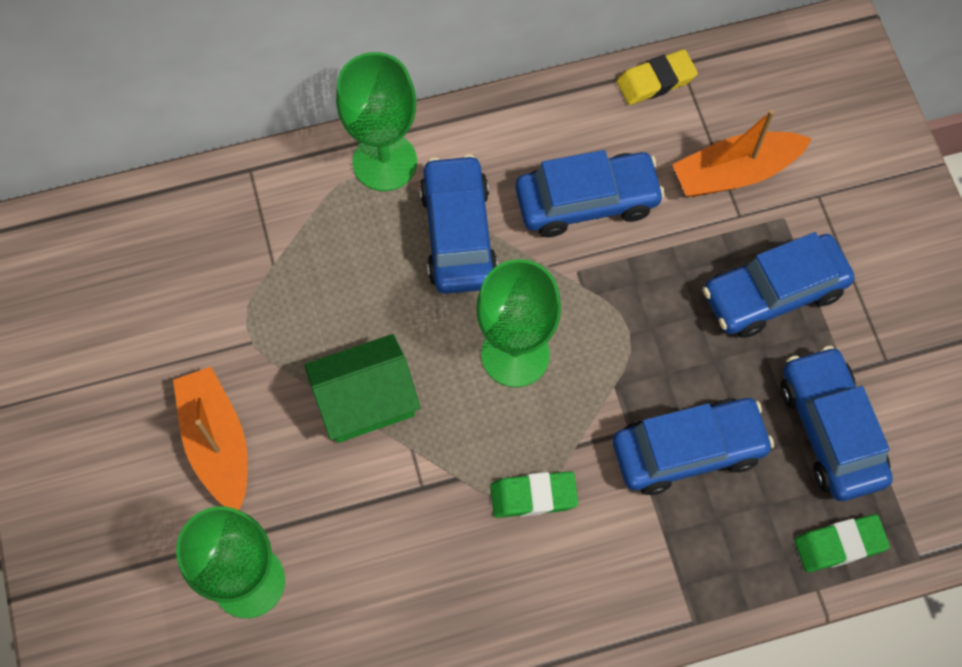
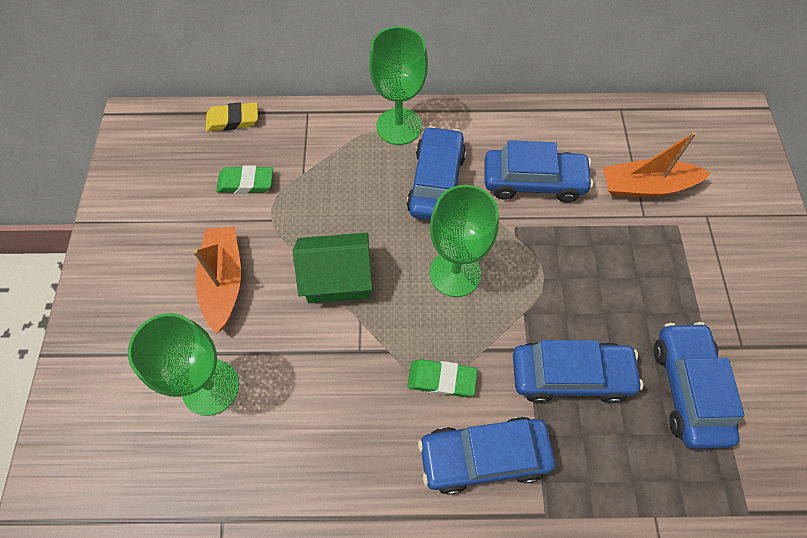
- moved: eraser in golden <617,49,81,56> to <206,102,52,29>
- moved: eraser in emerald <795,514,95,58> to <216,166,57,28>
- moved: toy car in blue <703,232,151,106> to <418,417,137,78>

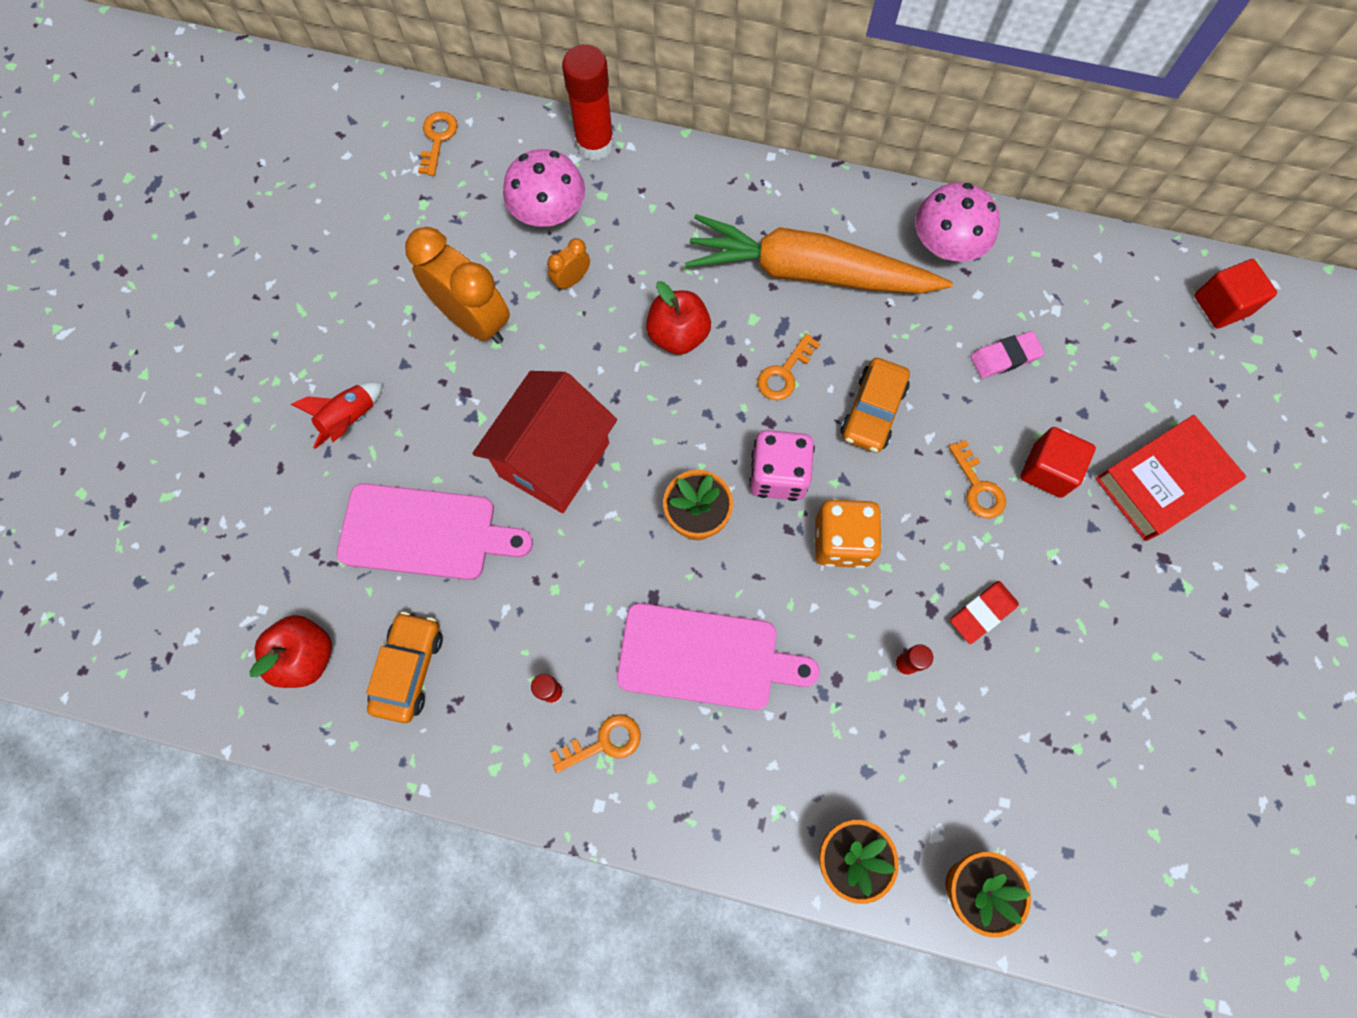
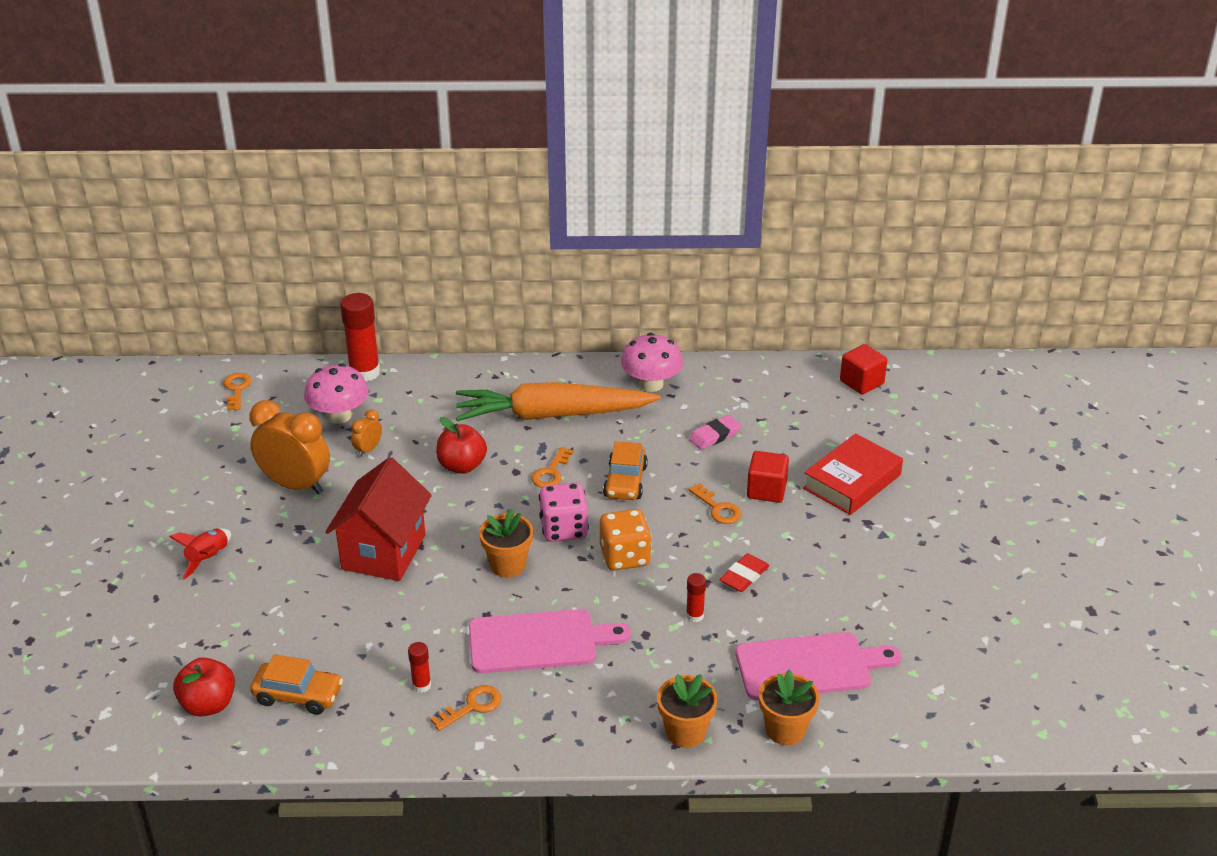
- turned: toy car in orange <366,611,77,112> = <250,654,93,61> 105 degrees clockwise
- moved: cutting board in rosy <336,483,197,97> to <736,632,165,68>

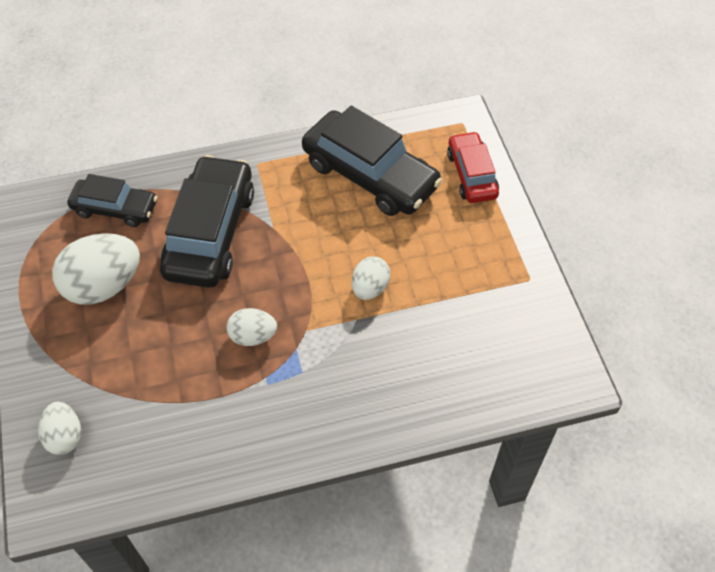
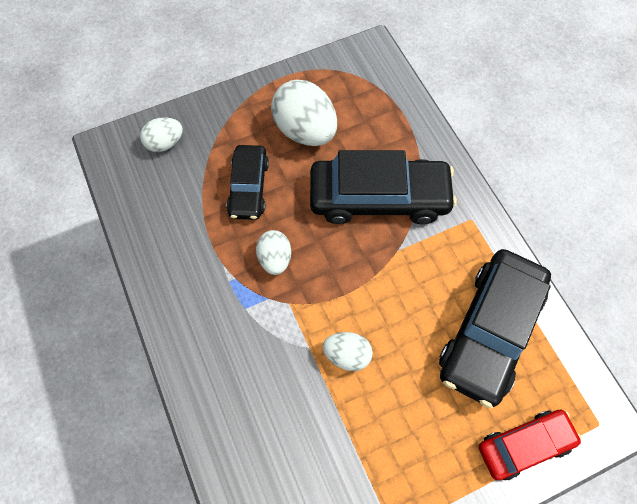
- moved: toy car in jet-black <67,174,90,53> to <226,145,43,75>

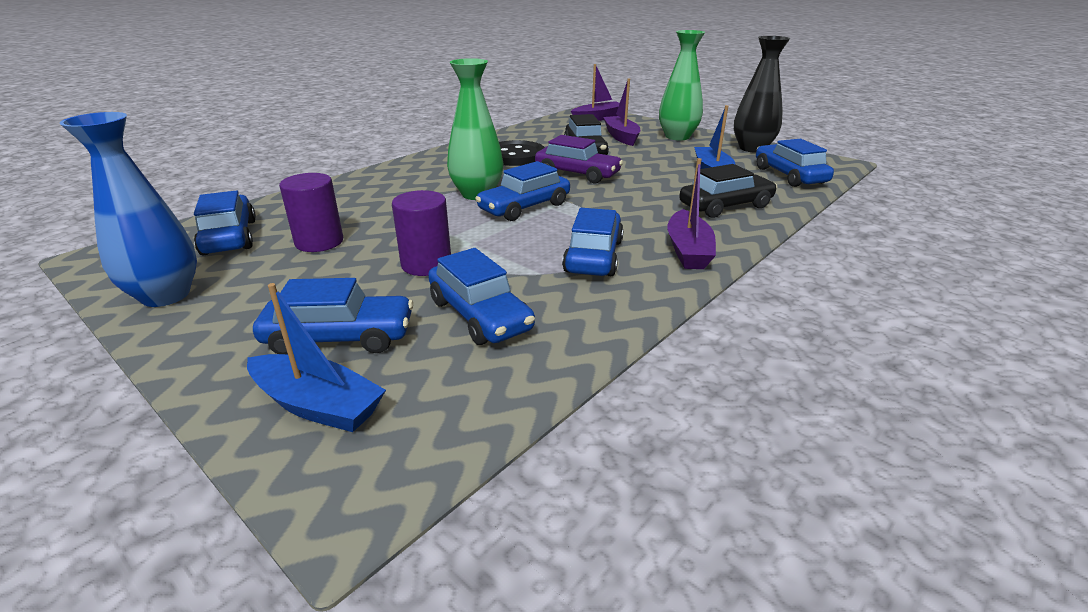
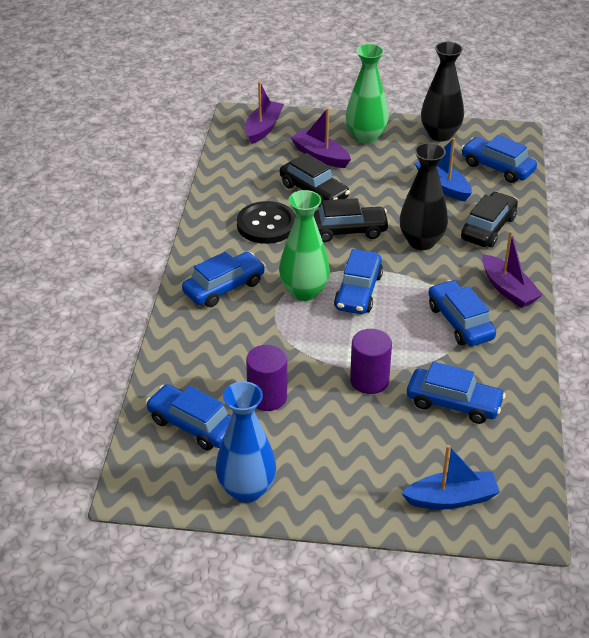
- moved: toy car in blue <253,278,160,76> to <182,252,83,55>
- recoloured: toy car in purple <535,135,88,48> to toy car in jet-black <314,198,76,44>
- added: tall vase in jet-black <400,143,48,107>

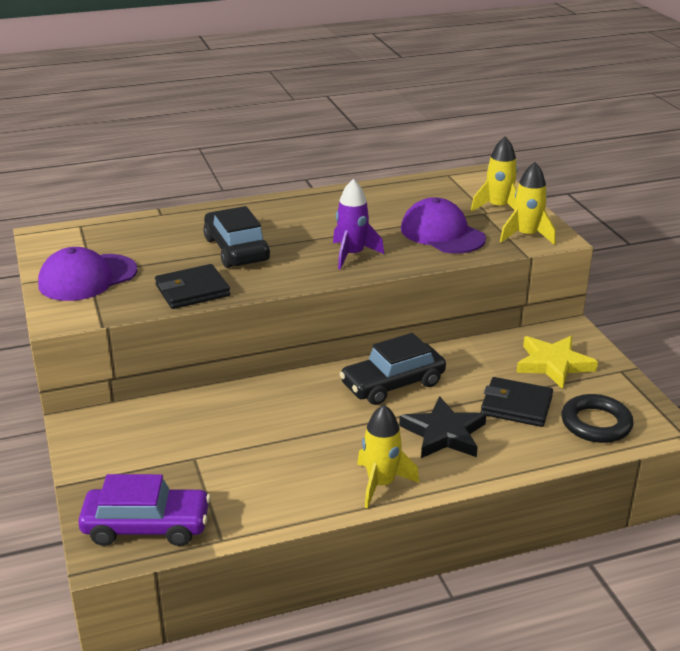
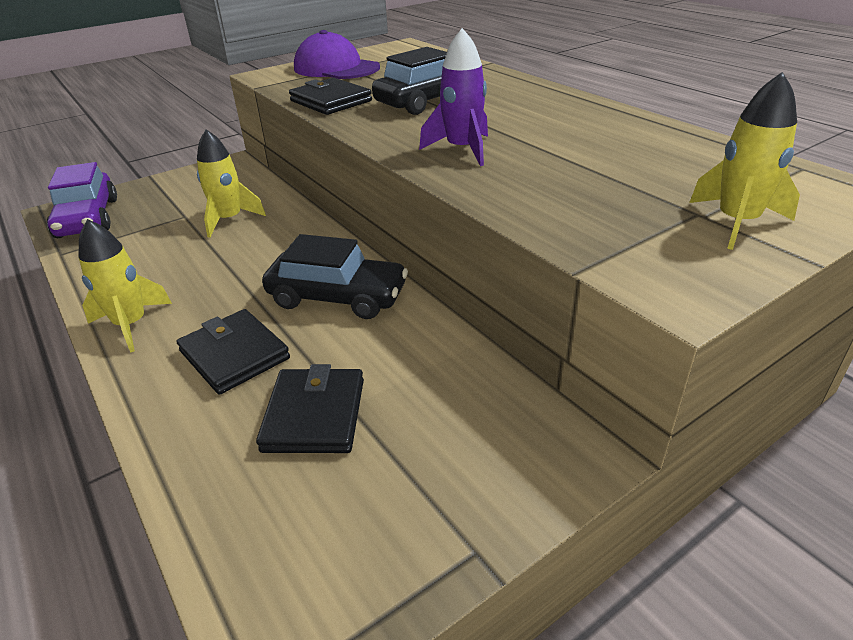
- replaced: star shape in jet-black <399,396,88,62> to wallet in jet-black <177,309,113,86>
- moved: rocket in golden <500,162,56,83> to <197,129,69,109>
- turned: toy car in jet-black <339,333,107,72> = <262,234,146,85> 150 degrees clockwise
- removed: cap in purple <401,197,85,57>
- removed: star shape in golden <516,336,82,53>
- removed: hoop in jet-black <561,394,73,49>

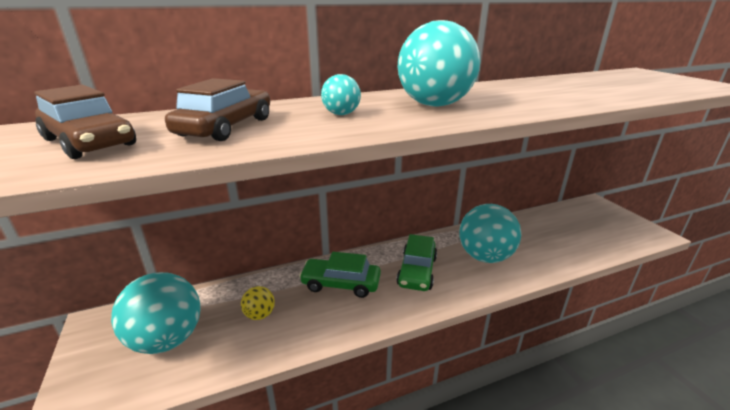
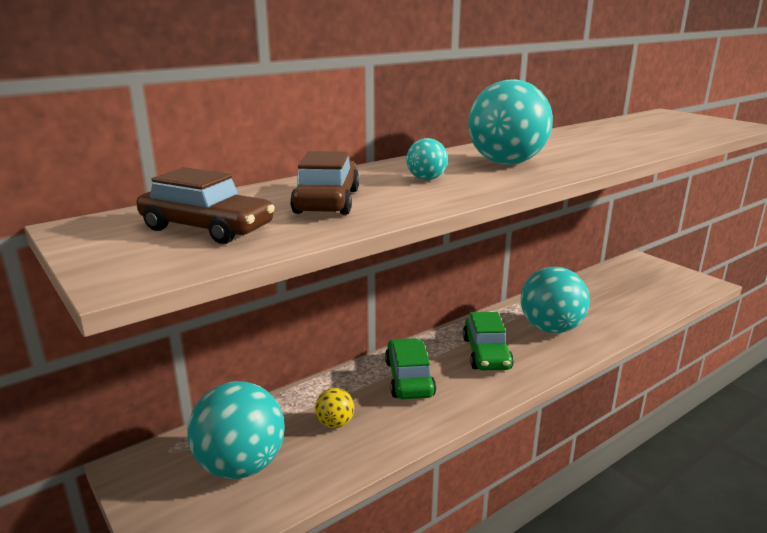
- turned: toy car in emerald <299,252,82,46> = <385,338,51,61> 90 degrees clockwise

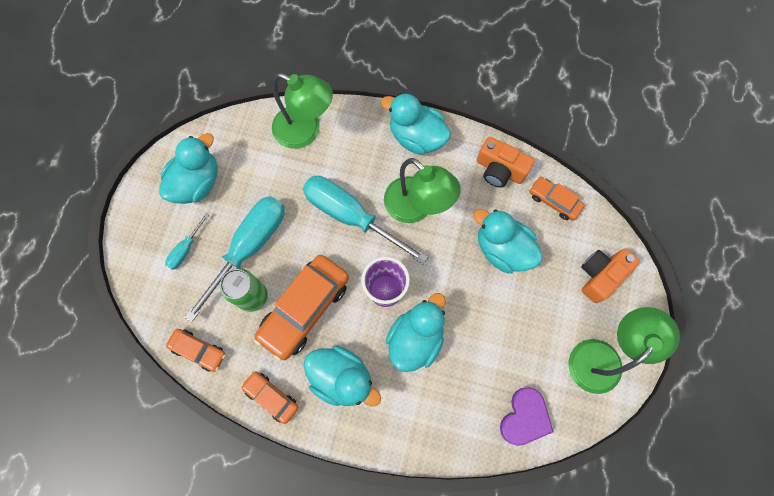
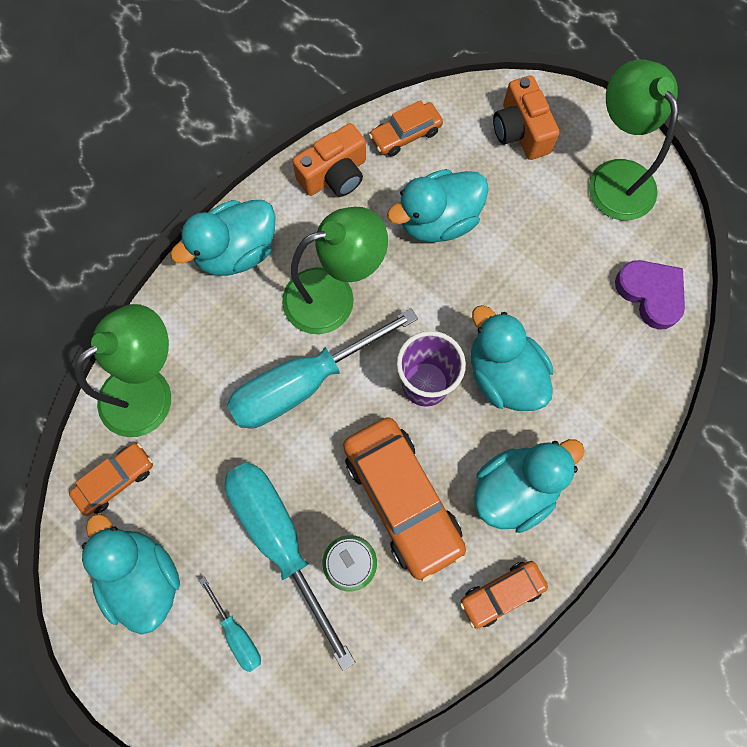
- moved: toy car in orange <166,329,60,43> to <69,443,84,73>

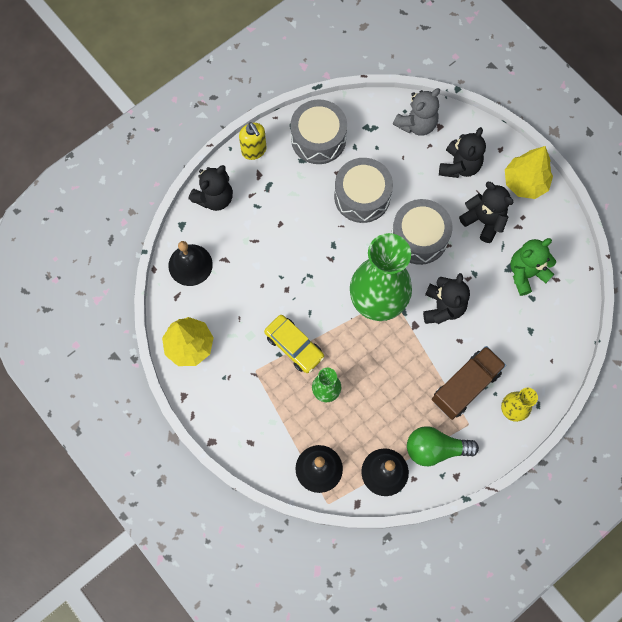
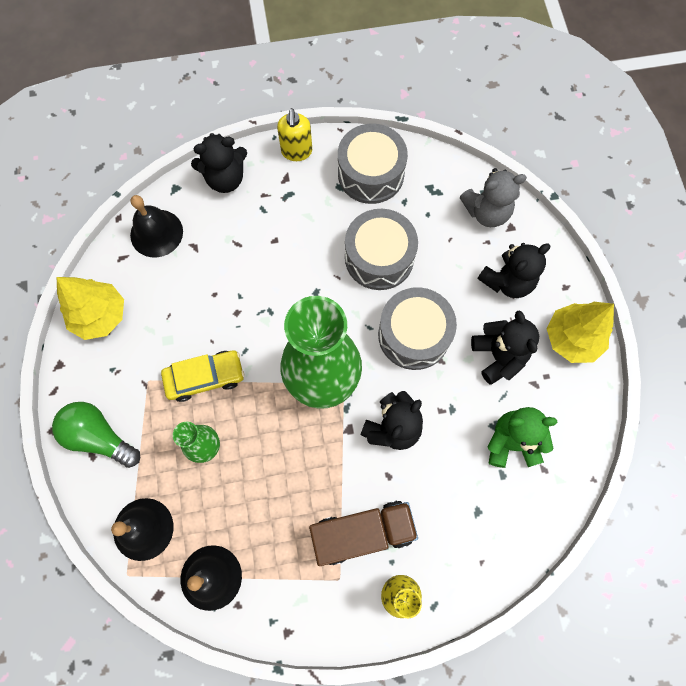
- moved: lightbulb in emerald <407,426,72,40> to <52,402,88,66>
- turned: toy car in golden <264,315,60,58> = <161,350,83,52> 90 degrees counterclockwise

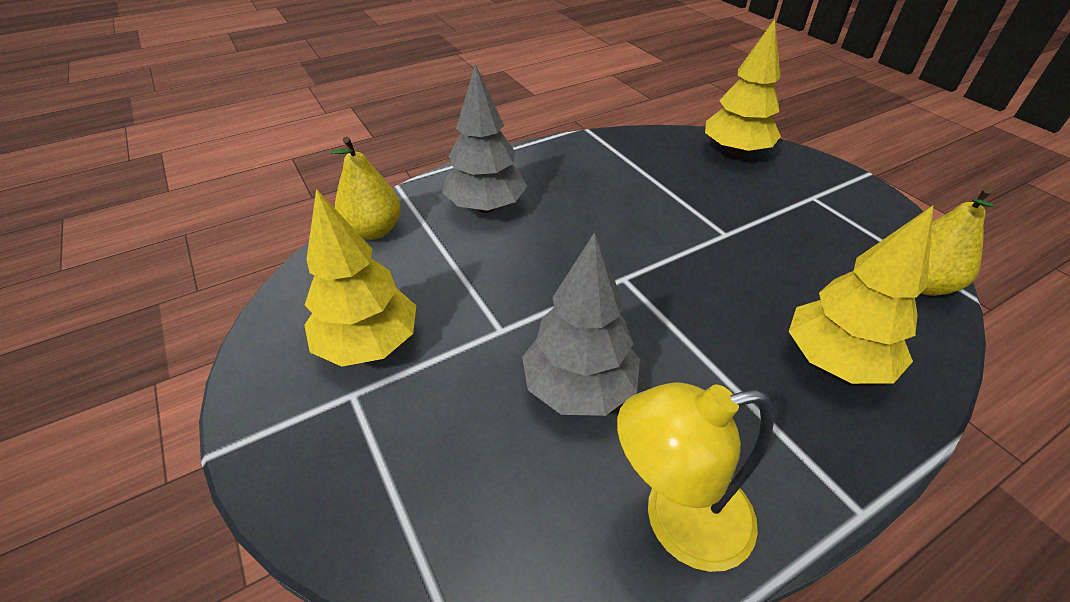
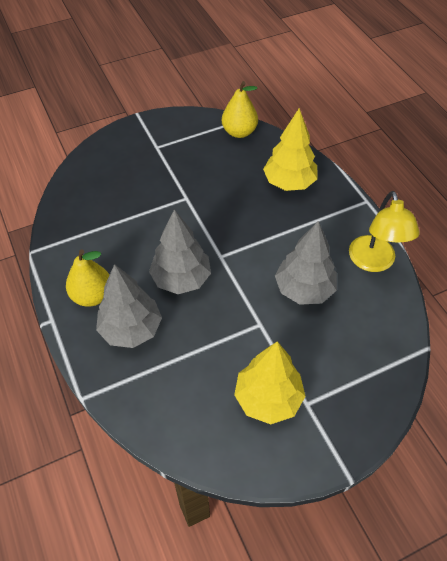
- moved: pear fruit in golden <330,137,71,103> to <66,249,43,58>
- added: fir tree in gray <149,209,62,85>
- removed: fir tree in golden <705,19,76,138>

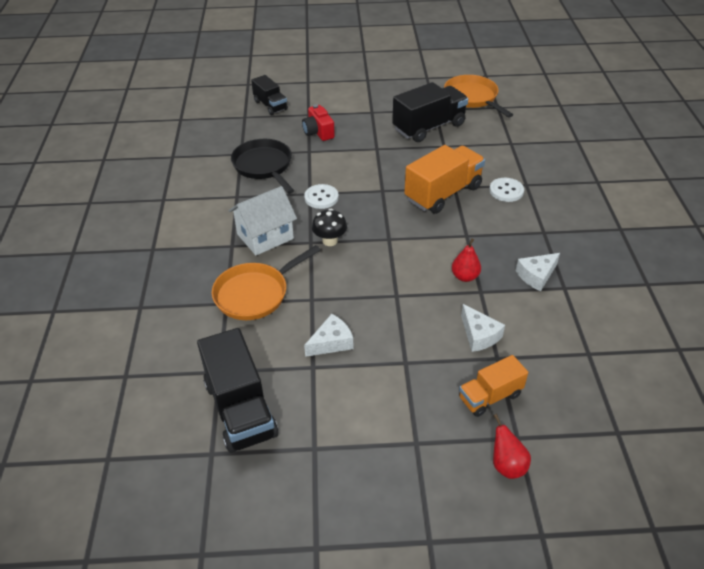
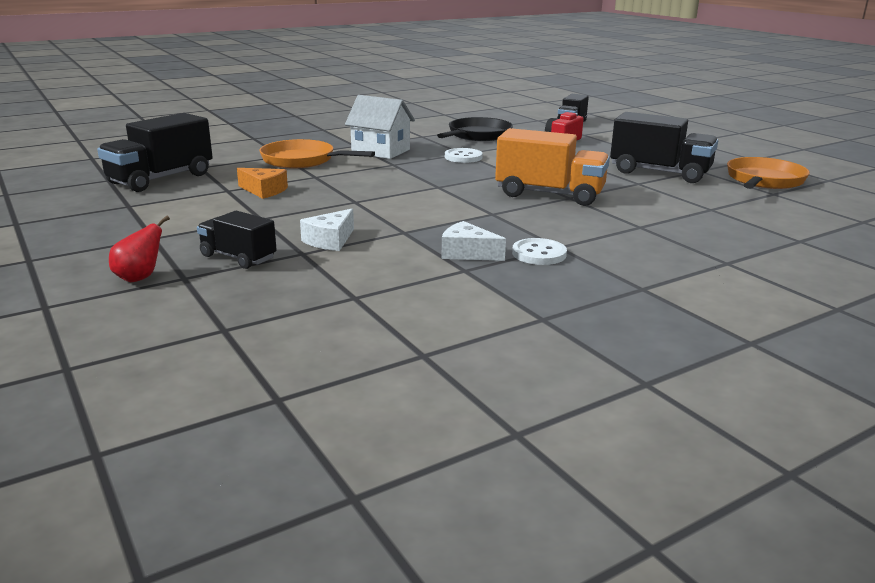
- recoloured: toy truck in orange <459,355,69,62> to toy truck in jet-black <197,211,80,58>
- recoloured: cheese wedge in pure white <304,314,49,43> to cheese wedge in orange <237,168,51,31>
- moved: shirt button in pure white <489,178,35,24> to <512,238,55,27>
- removed: fungus in jet-black <312,209,35,37>
- removed: pear fruit in red <452,238,29,44>

